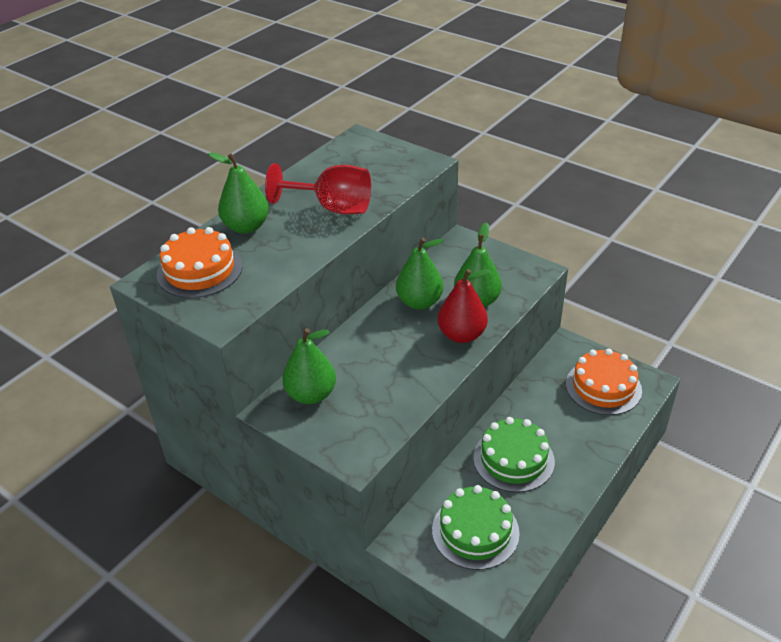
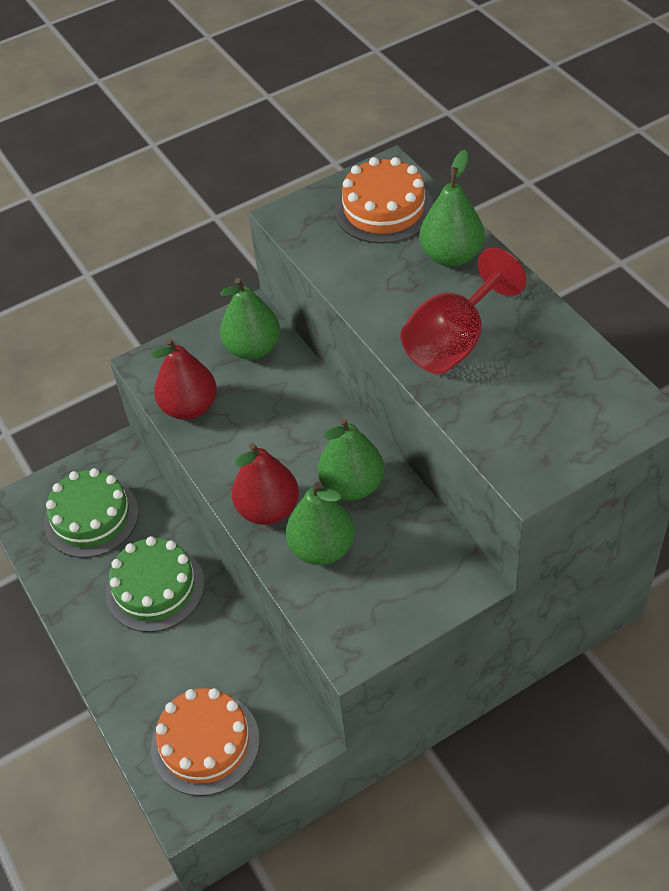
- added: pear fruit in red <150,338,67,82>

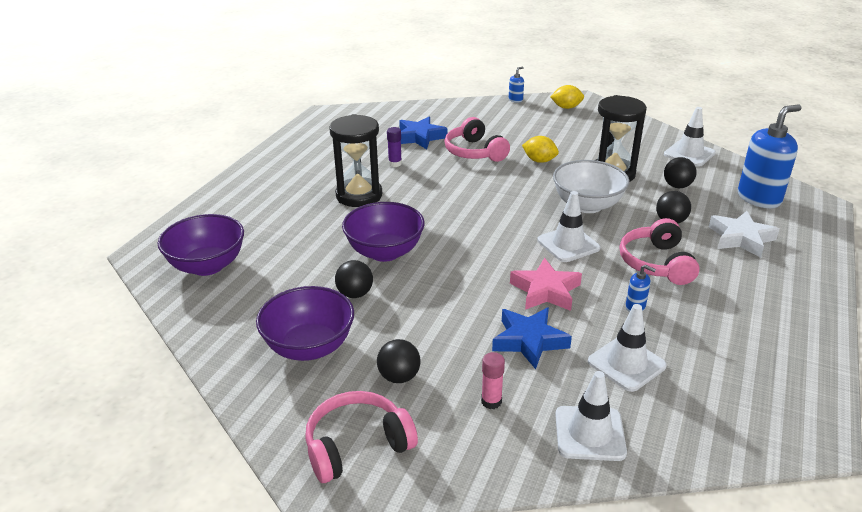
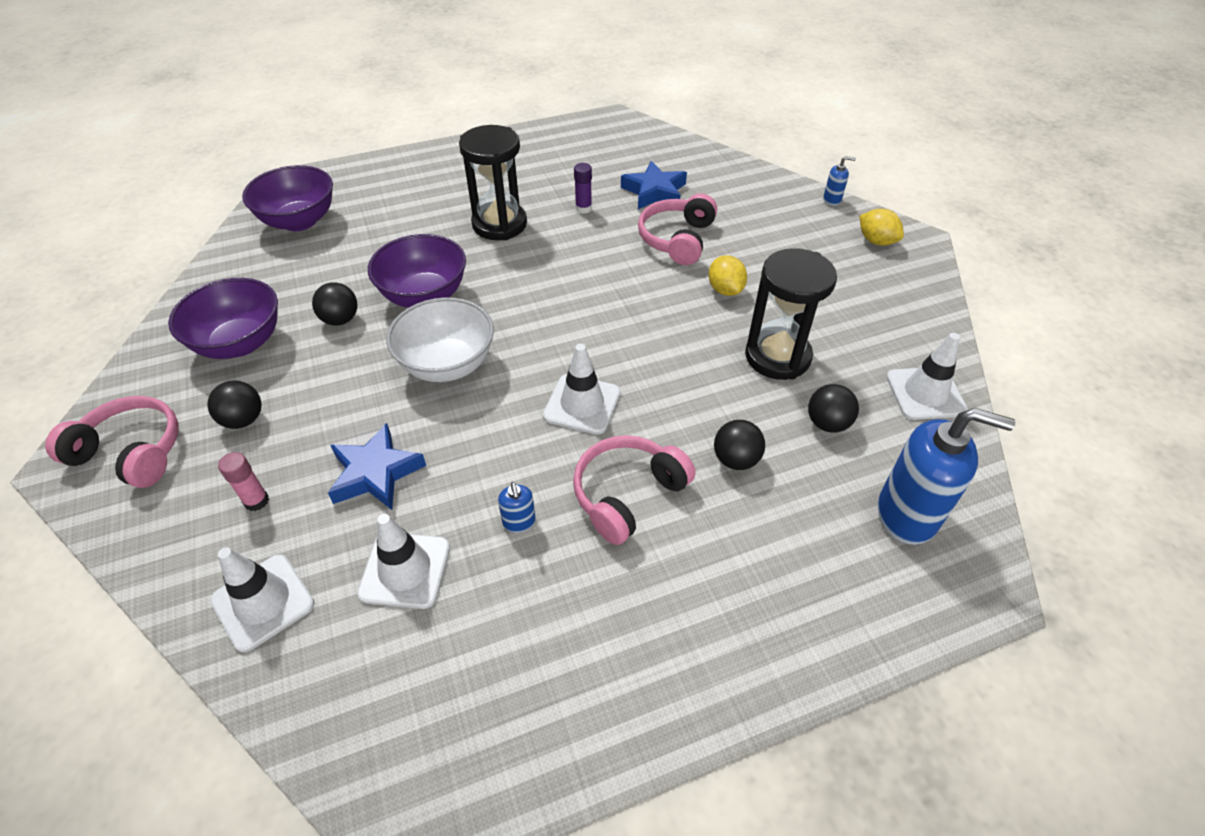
- moved: serving bowl in pure white <553,160,76,53> to <386,297,108,85>
- removed: star shape in rosy <510,258,72,53>
- removed: star shape in pure white <709,211,71,47>

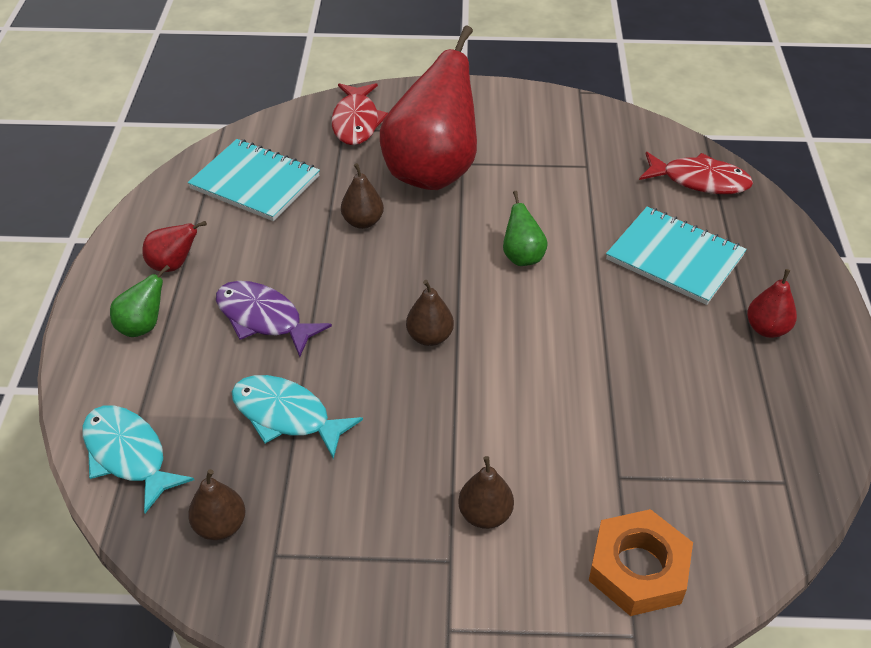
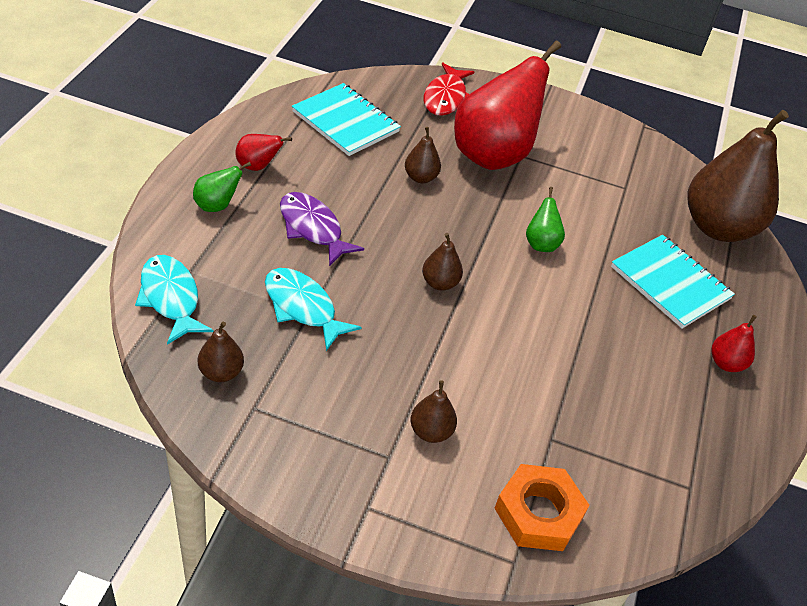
- replaced: fish figure in red <639,152,114,42> to pear fruit in dark brown <688,110,101,132>

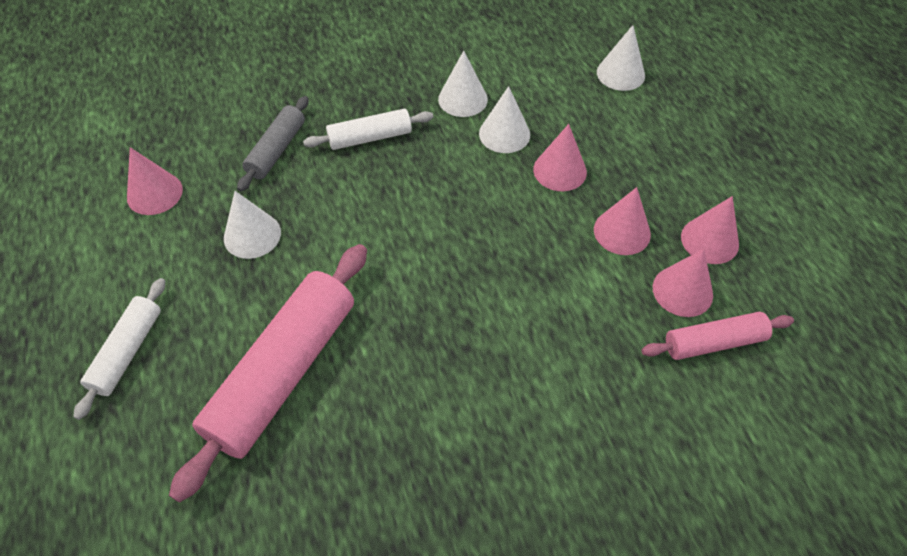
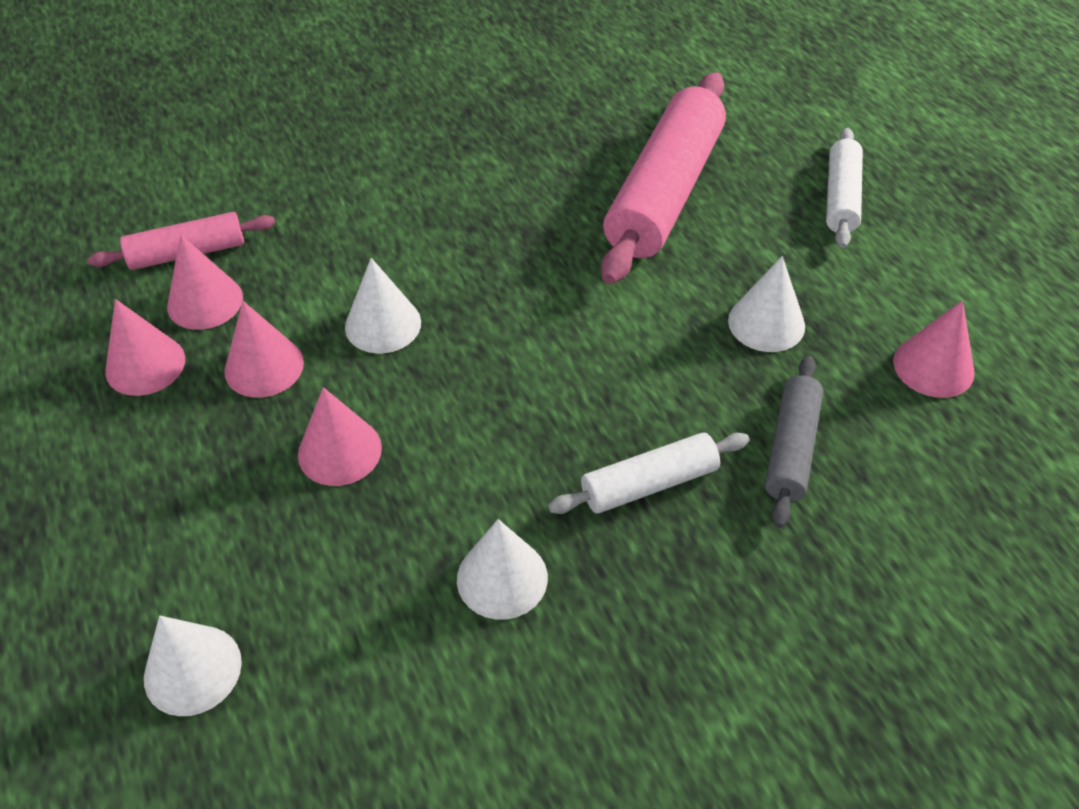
- moved: solid cone in pure white <479,86,51,67> to <345,258,76,96>

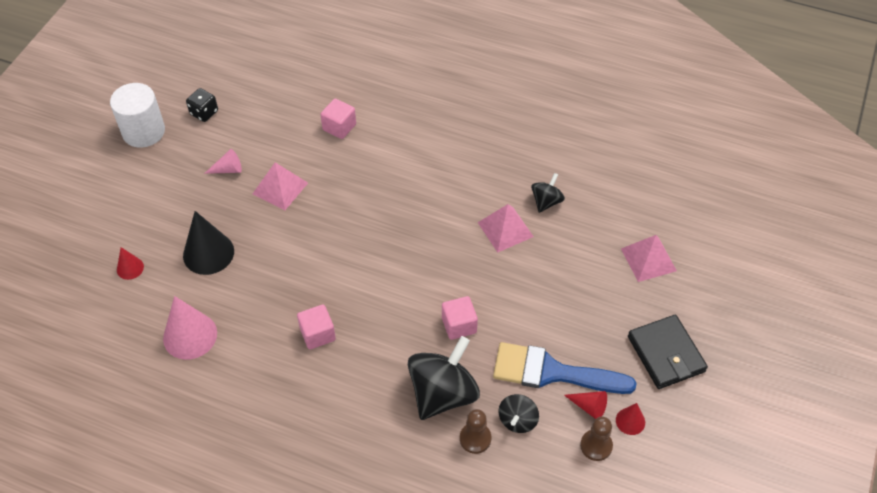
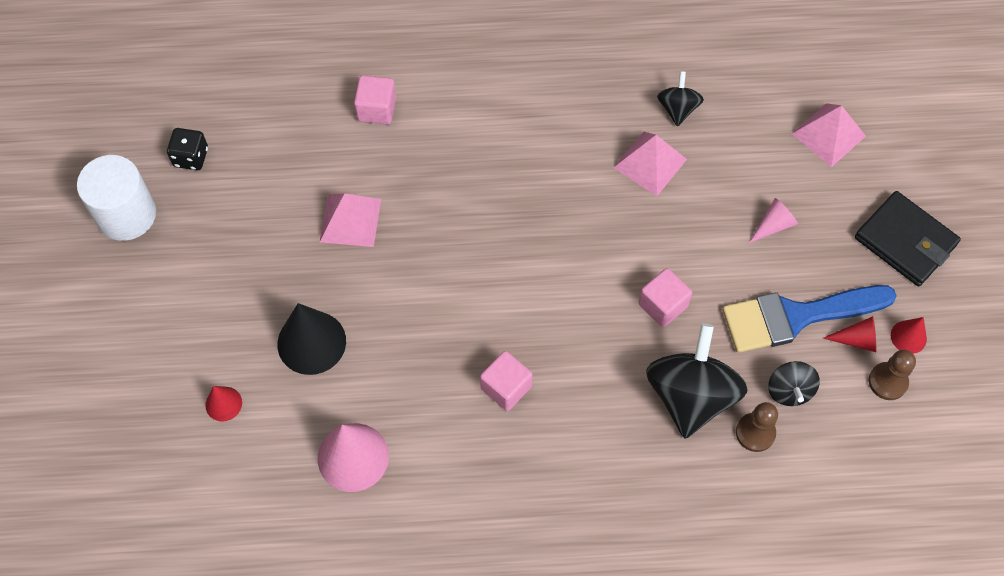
- moved: solid cone in rosy <204,149,38,25> to <749,198,49,45>

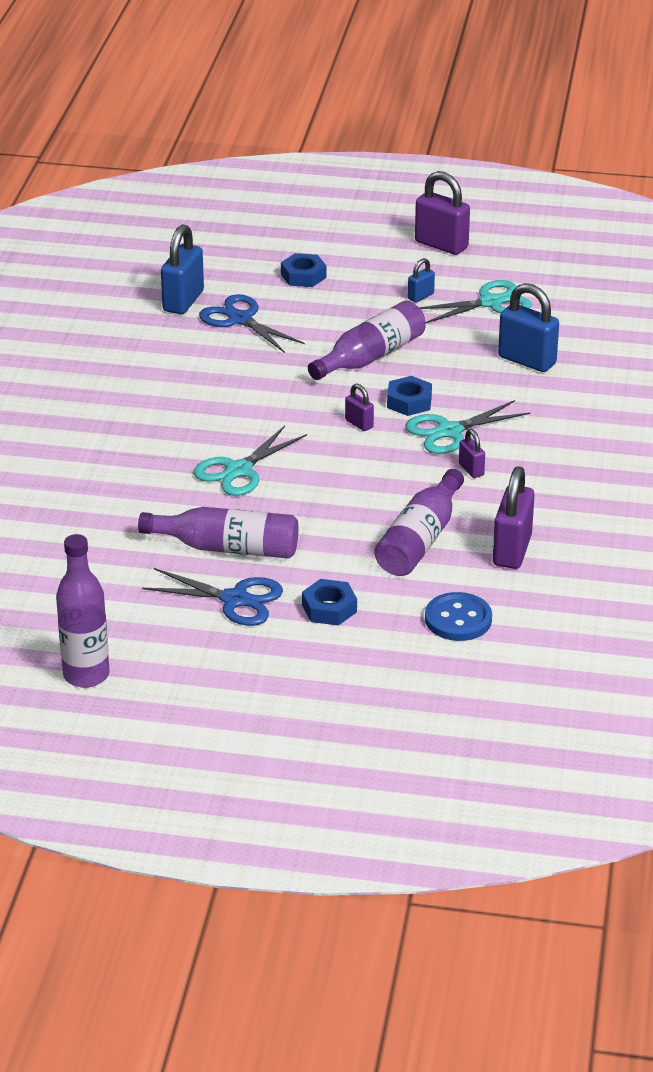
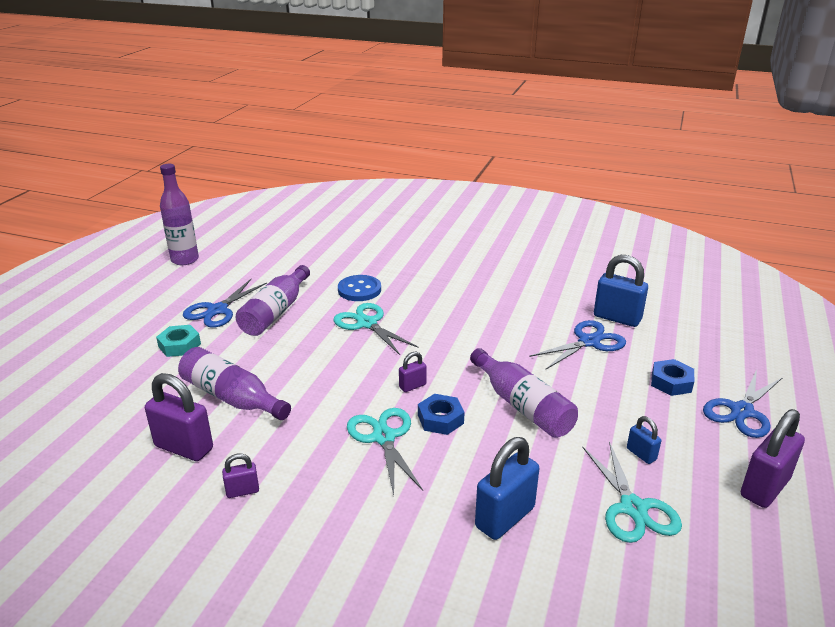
- recoloured: hexagon nut in blue <302,579,55,47> to hexagon nut in teal <156,325,45,32>
- moved: padlock in purple <459,429,26,49> to <222,453,37,45>
- moved: shirt button in blue <425,592,67,49> to <338,275,43,26>
- added: shears in blue <703,369,80,69>

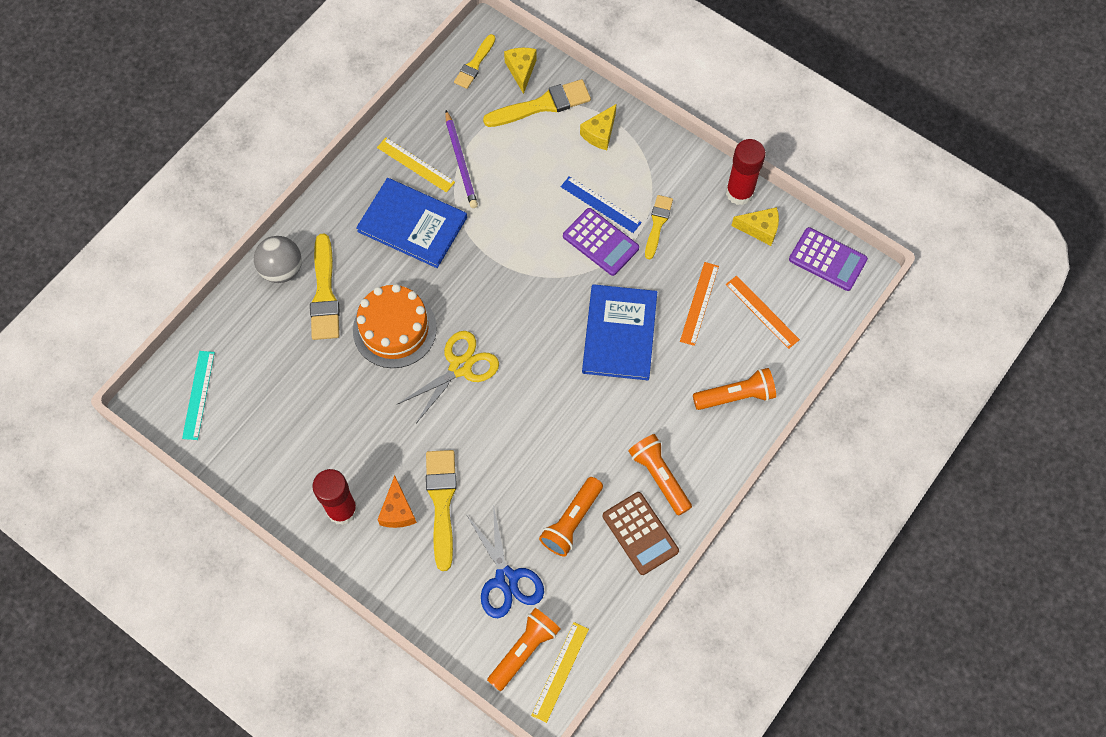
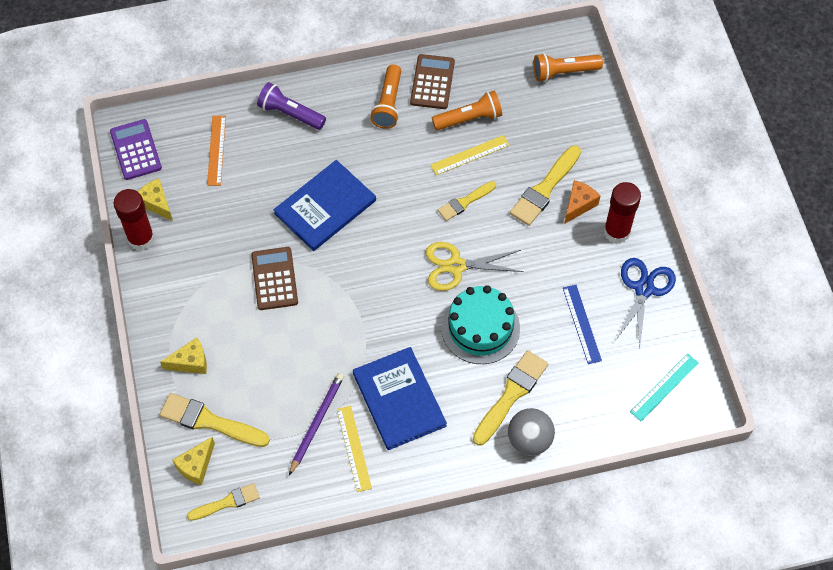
- recoloured: pocket calculator in purple <563,208,76,68> to pocket calculator in dark brown <251,247,47,63>
- recoloured: flashlight in orange <693,368,83,42> to flashlight in purple <257,82,69,48>
- moved: measuring stick in golden <531,622,58,101> to <430,135,80,40>
- moved: brush in golden <645,195,28,65> to <438,181,58,40>
- recoloured: cake in orange <353,284,84,84> to cake in teal <441,285,79,79>
- moved: measuring stick in blue <561,176,81,57> to <563,285,39,79>
- moved: shears in blue <467,505,77,113> to <615,258,61,90>
- removed: measuring stick in orange <680,262,39,84>

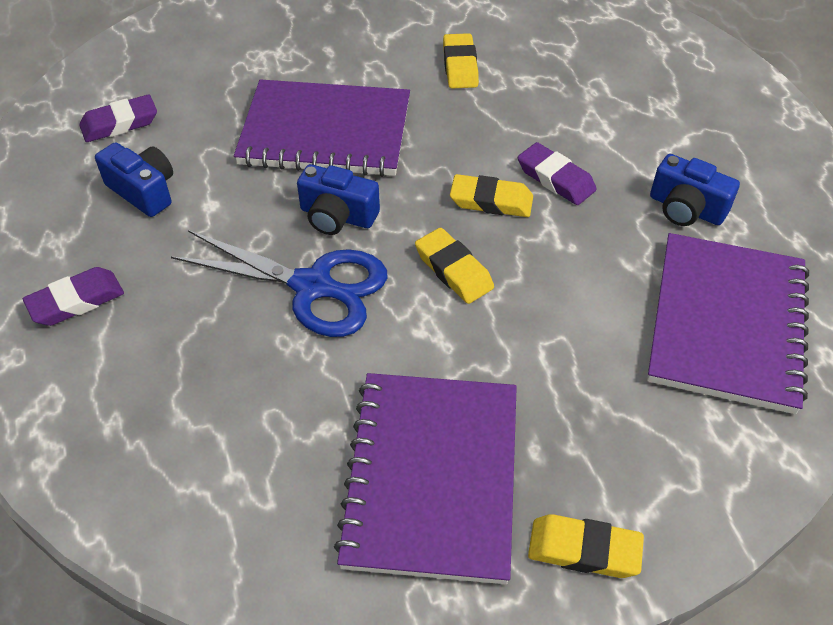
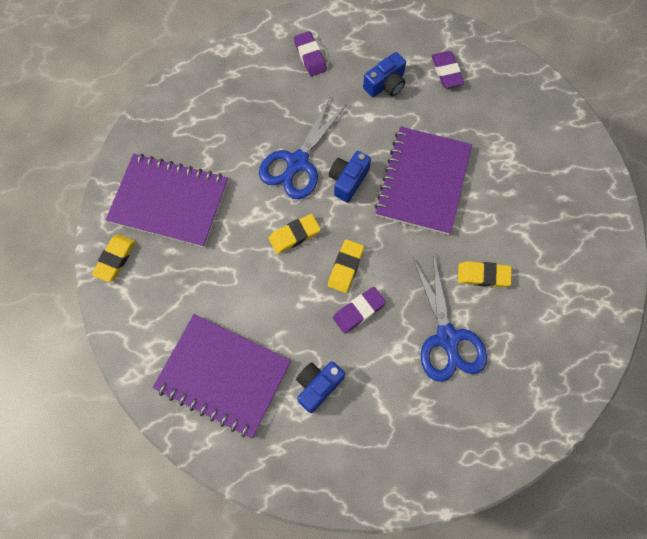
- added: shears in blue <413,252,74,130>

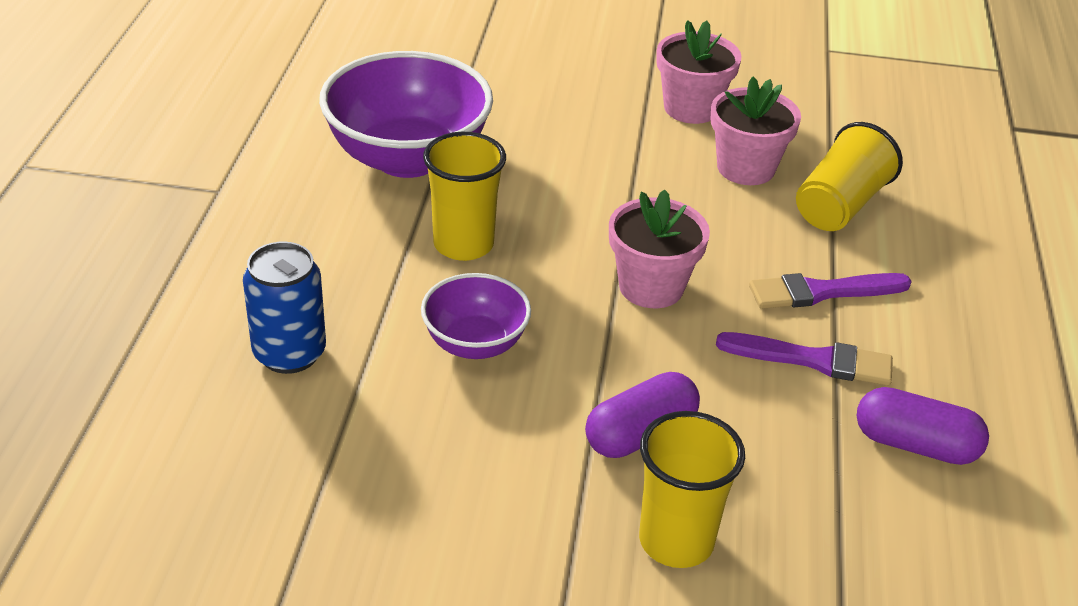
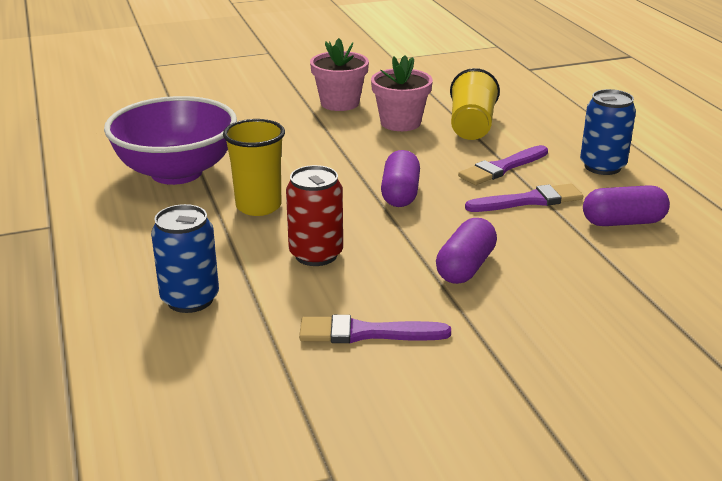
- replaced: serving bowl in purple <421,273,110,86> to tin in red <286,165,57,101>
- added: brush in purple <299,315,152,29>
- replaced: flower pot in rosy <609,190,101,118> to pill in purple <381,150,39,57>
- added: tin in blue <580,89,56,86>
- removed: beaker in golden <639,411,106,157>

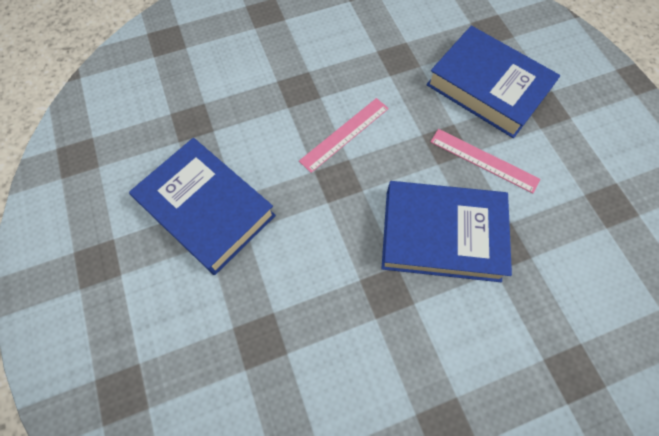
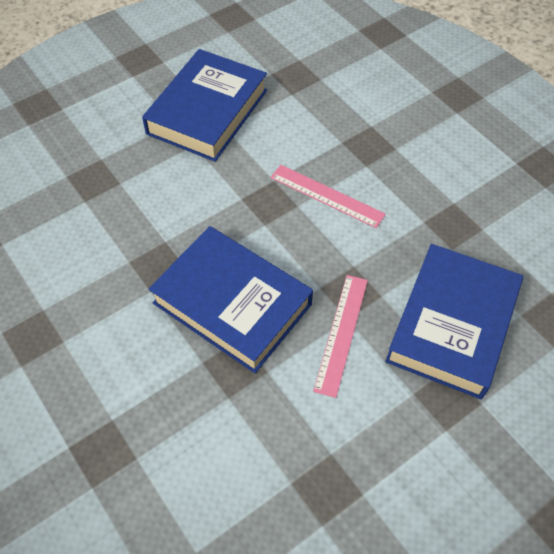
- turned: hardback in blue <381,181,131,101> = <149,226,164,147> 45 degrees counterclockwise

